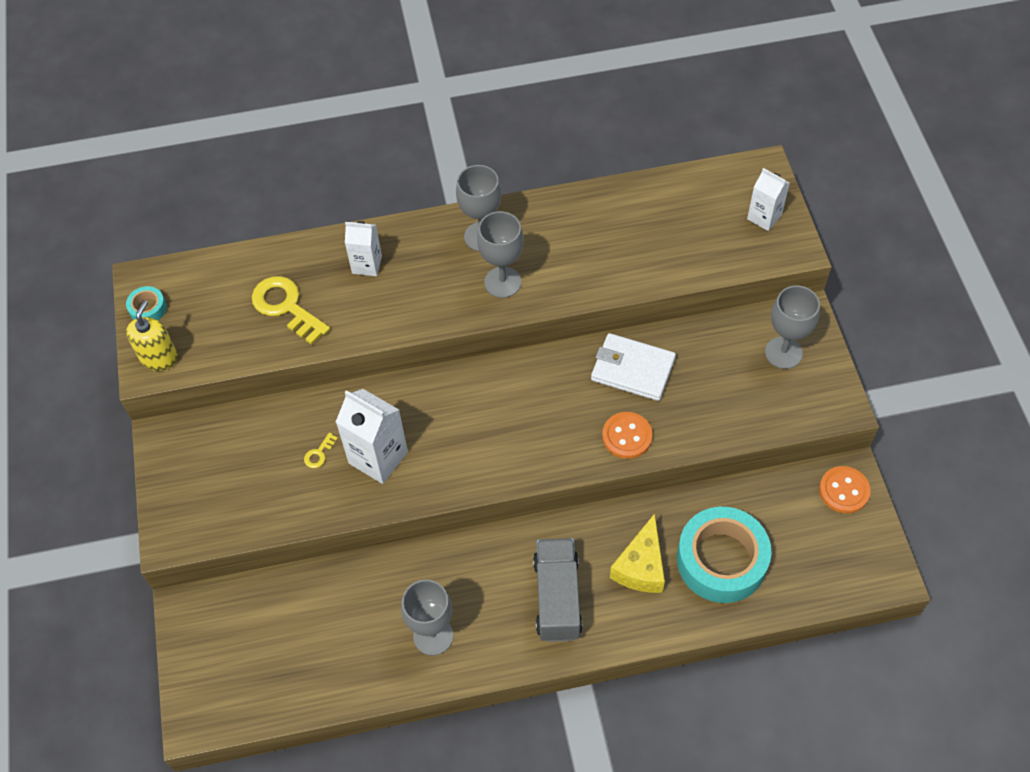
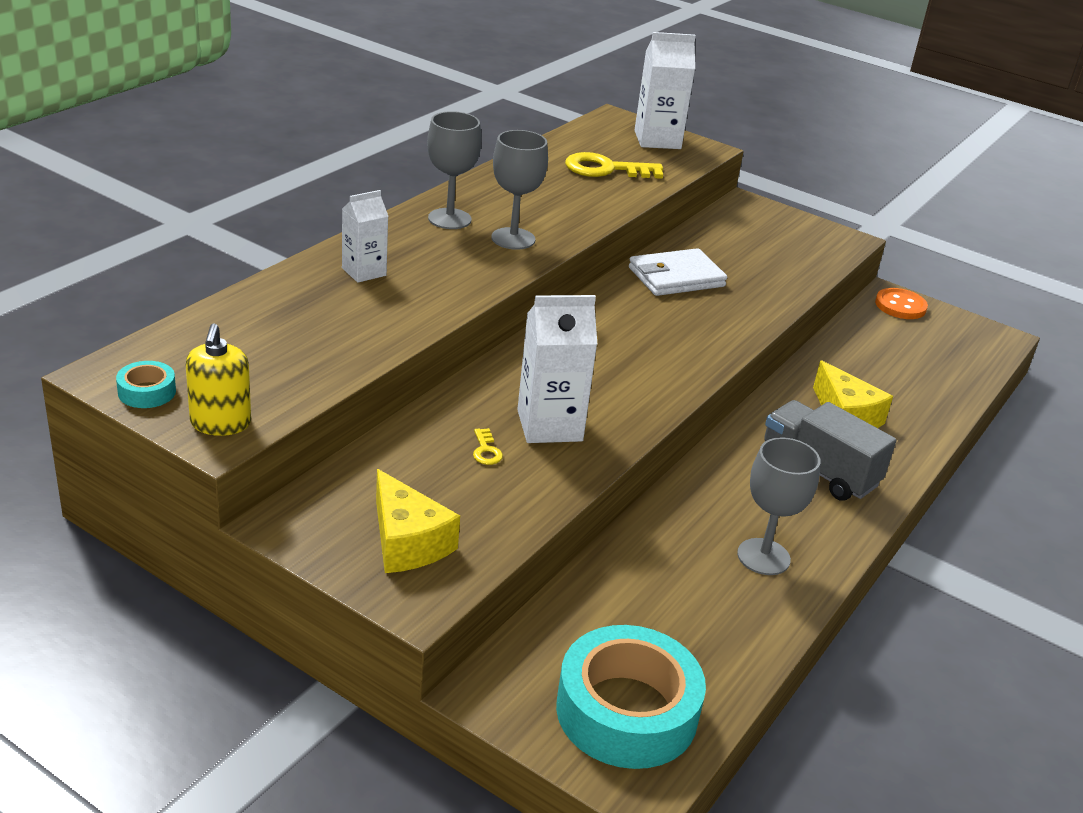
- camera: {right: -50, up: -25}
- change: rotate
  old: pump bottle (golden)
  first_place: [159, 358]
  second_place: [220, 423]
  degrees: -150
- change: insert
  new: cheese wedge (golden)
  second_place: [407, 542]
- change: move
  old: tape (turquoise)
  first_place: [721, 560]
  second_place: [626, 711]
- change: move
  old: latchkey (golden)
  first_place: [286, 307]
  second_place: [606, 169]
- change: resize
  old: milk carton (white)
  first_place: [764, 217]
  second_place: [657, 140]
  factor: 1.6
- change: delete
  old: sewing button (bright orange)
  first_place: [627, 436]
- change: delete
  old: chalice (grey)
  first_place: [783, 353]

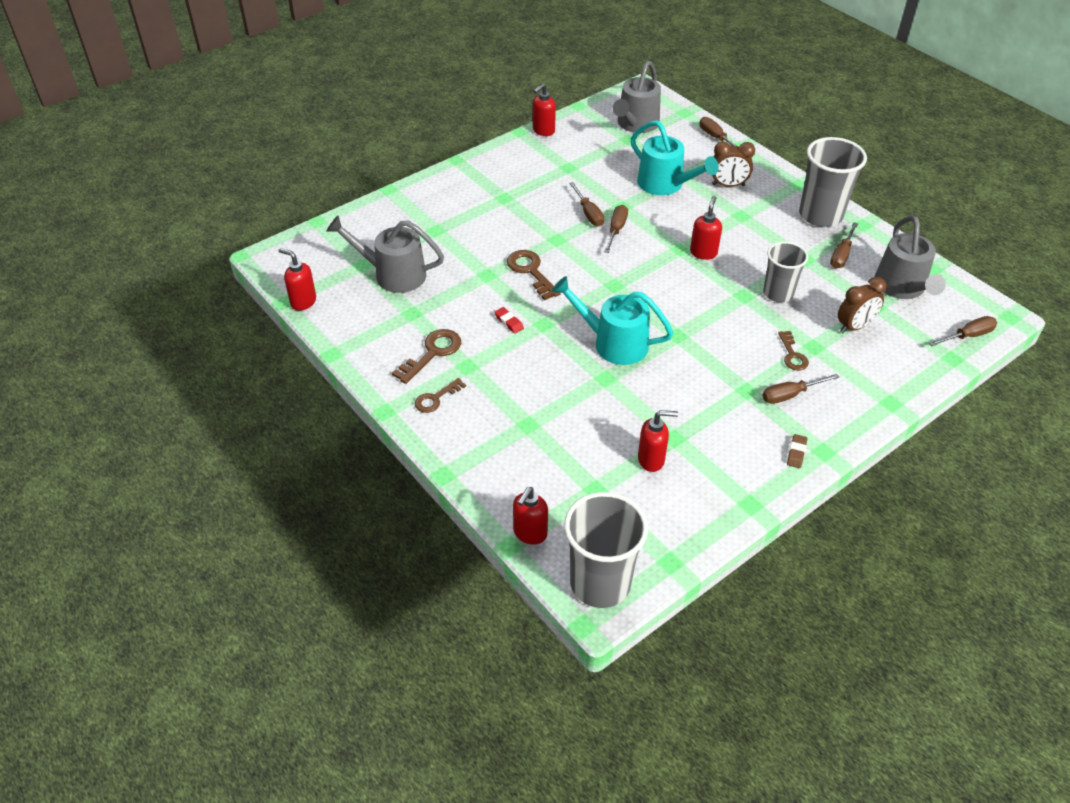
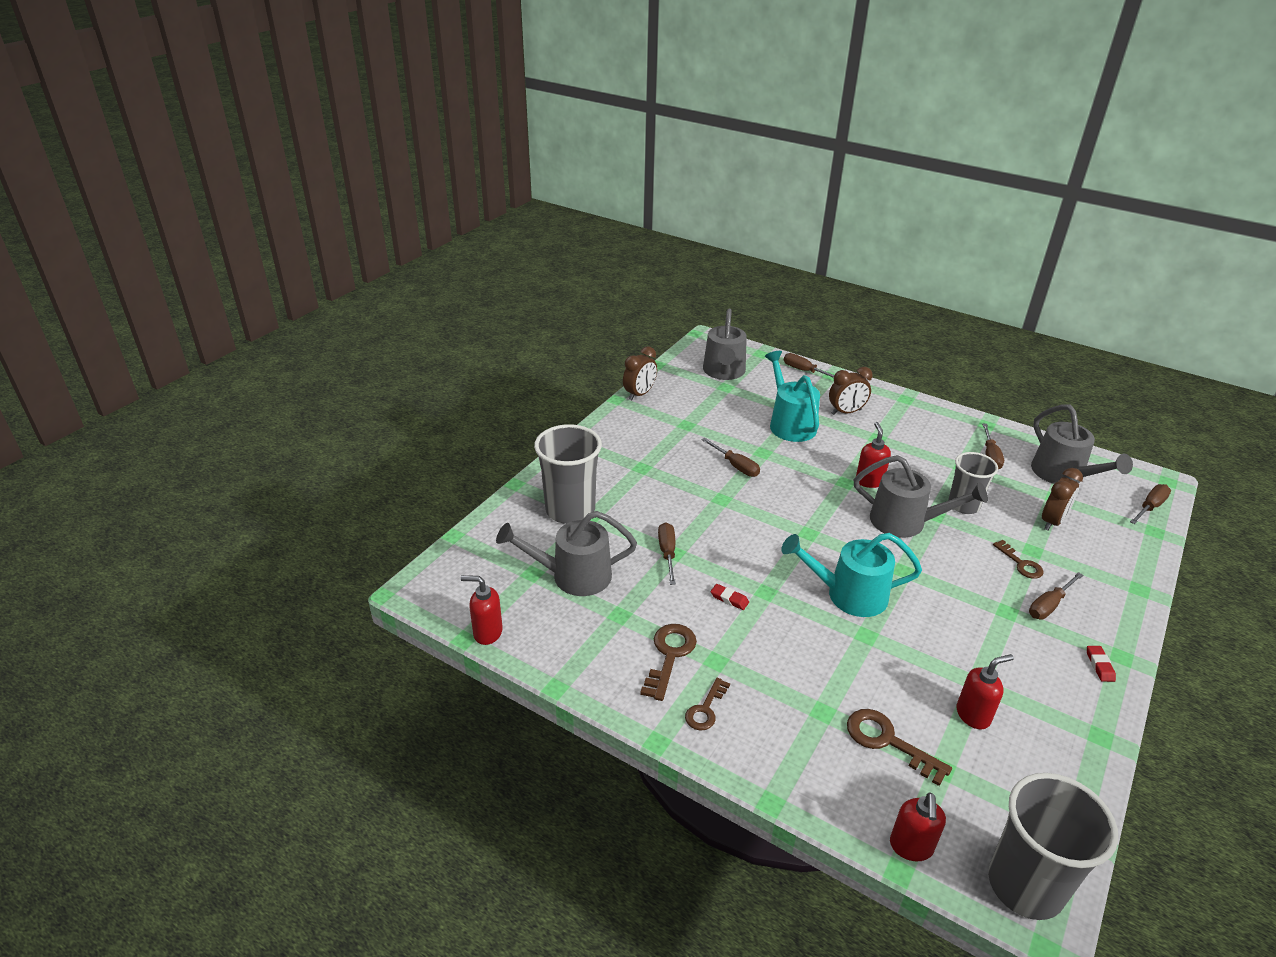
- camera: {right: -20, up: -10}
- change: move
  old: tumbler (grey)
  first_place: [820, 215]
  second_place: [570, 510]
- change: replace
  old: pump bottle (crimson)
  new: bedside clock (brown)
  first_place: [543, 131]
  second_place: [639, 394]
- change: move
  old: flat screwdriver (brown)
  first_place: [616, 230]
  second_place: [667, 553]
- change: rotate
  old: watering can (turquoise)
  first_place: [665, 185]
  second_place: [789, 423]
  degrees: -135
- change: move
  old: latchkey (brown)
  first_place: [530, 271]
  second_place: [888, 741]
- change: insert
  new: watering can (grey)
  second_place: [906, 522]
- change: recolor
  old: gum eraser (brown)
  new: gum eraser (crimson)
  first_place: [796, 453]
  second_place: [1099, 665]

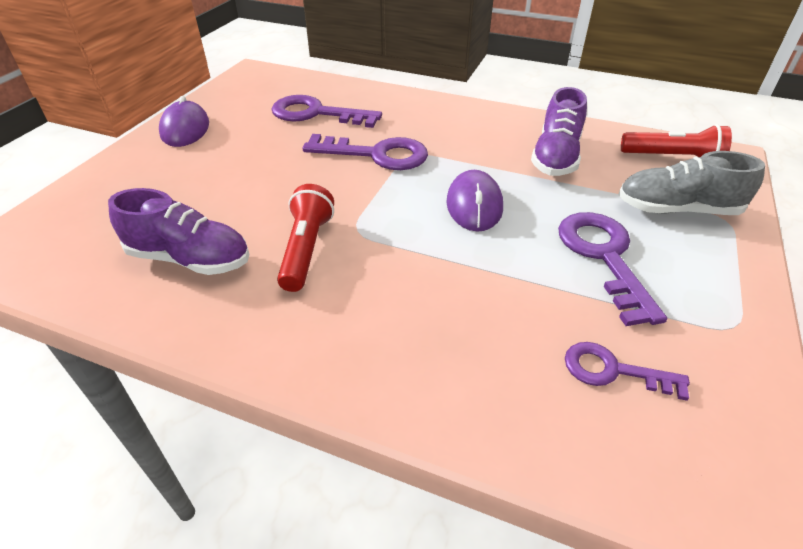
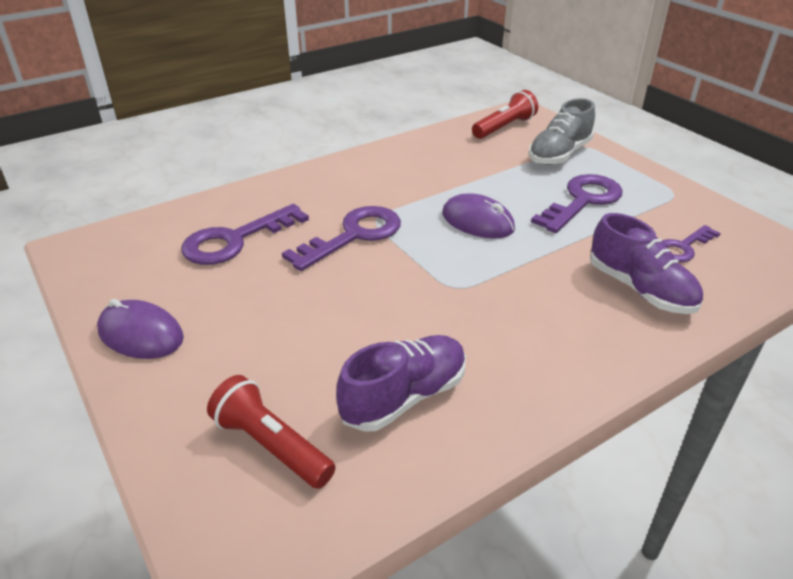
- camera: {right: -55, up: -5}
- change: move
  old: flashlight (crimson)
  first_place: [306, 249]
  second_place: [271, 445]
- change: rotate
  old: latchkey (royal purple)
  first_place: [604, 257]
  second_place: [582, 201]
  degrees: 105
- change: move
  old: lace-up shoe (royal purple)
  first_place: [555, 157]
  second_place: [640, 289]

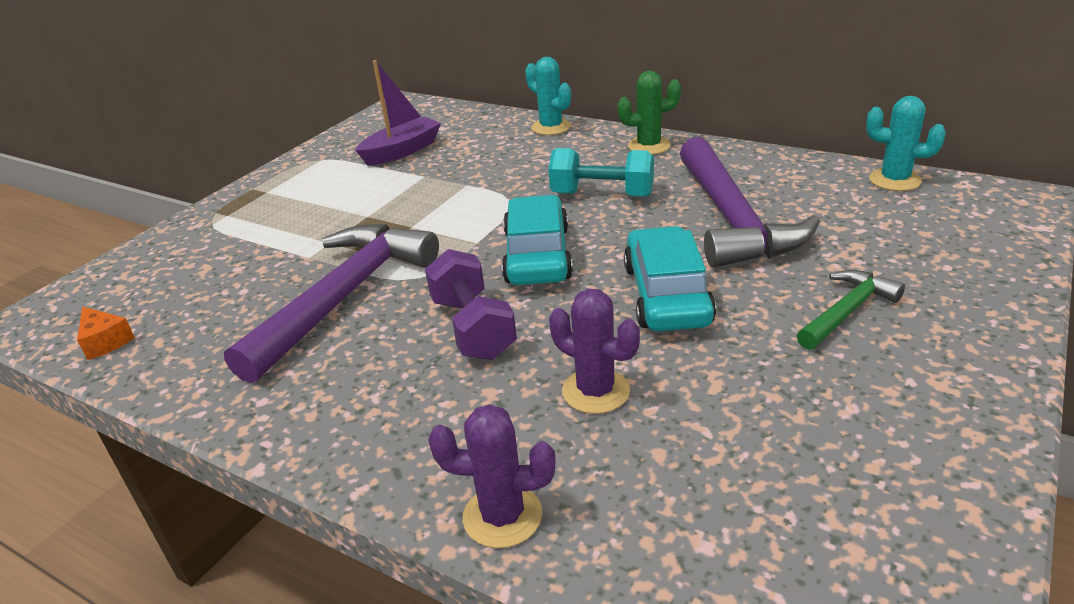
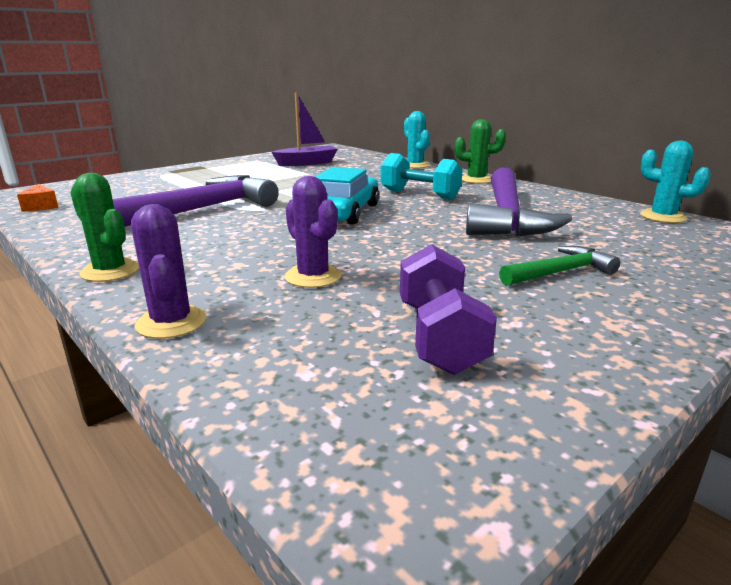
- camera: {right: 15, up: -10}
- change: insert
  new: cactus (green)
  second_place: [110, 271]
- change: rotate
  old: cactus (royal purple)
  first_place: [502, 516]
  second_place: [171, 322]
  degrees: 45
- change: move
  old: dumbbell (royal purple)
  first_place: [473, 328]
  second_place: [440, 337]
- change: delete
  old: car (turquoise)
  first_place: [666, 294]

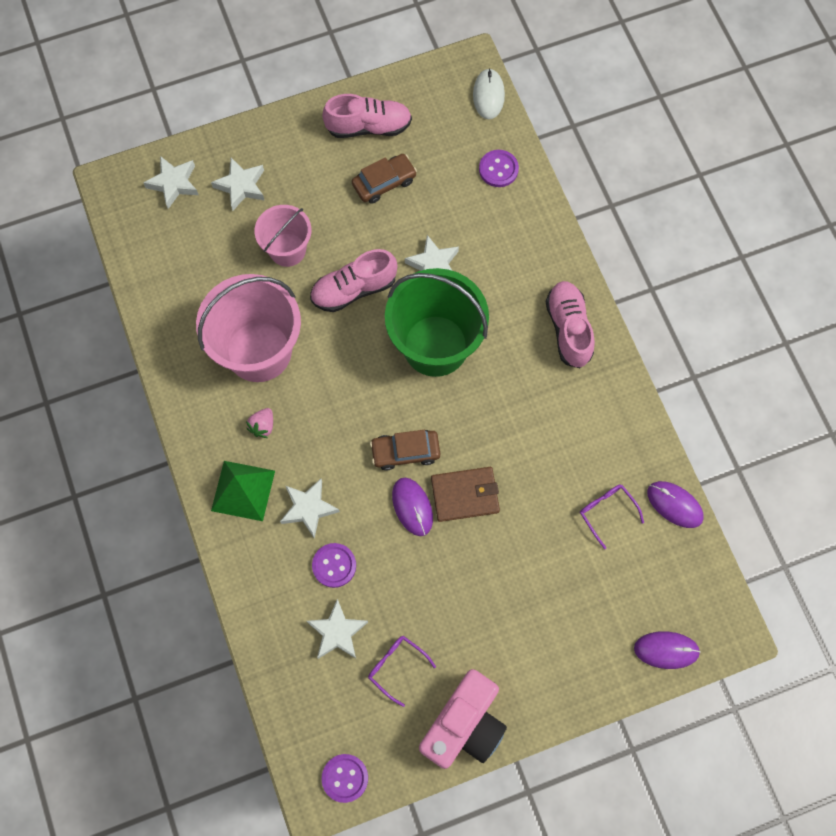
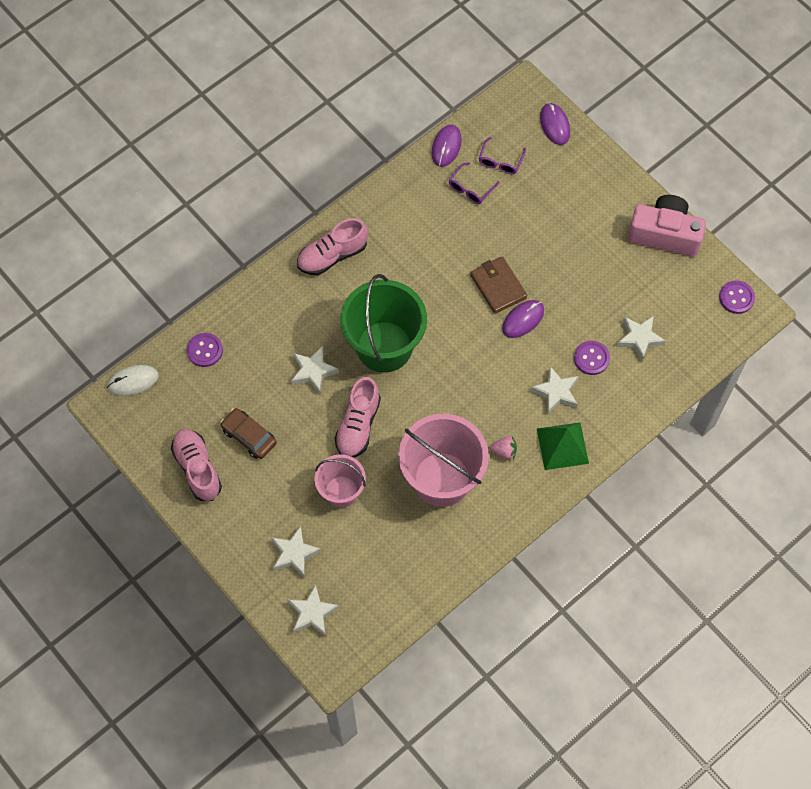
- camera: {right: -110, up: -5}
- change: rotate
  old: lace-up shoe (rose-pink)
  first_place: [354, 289]
  second_place: [358, 425]
  degrees: 60
- change: move
  old: spectacles (royal purple)
  first_place: [397, 667]
  second_place: [500, 161]
- change: delete
  old: car (brown)
  first_place: [405, 452]

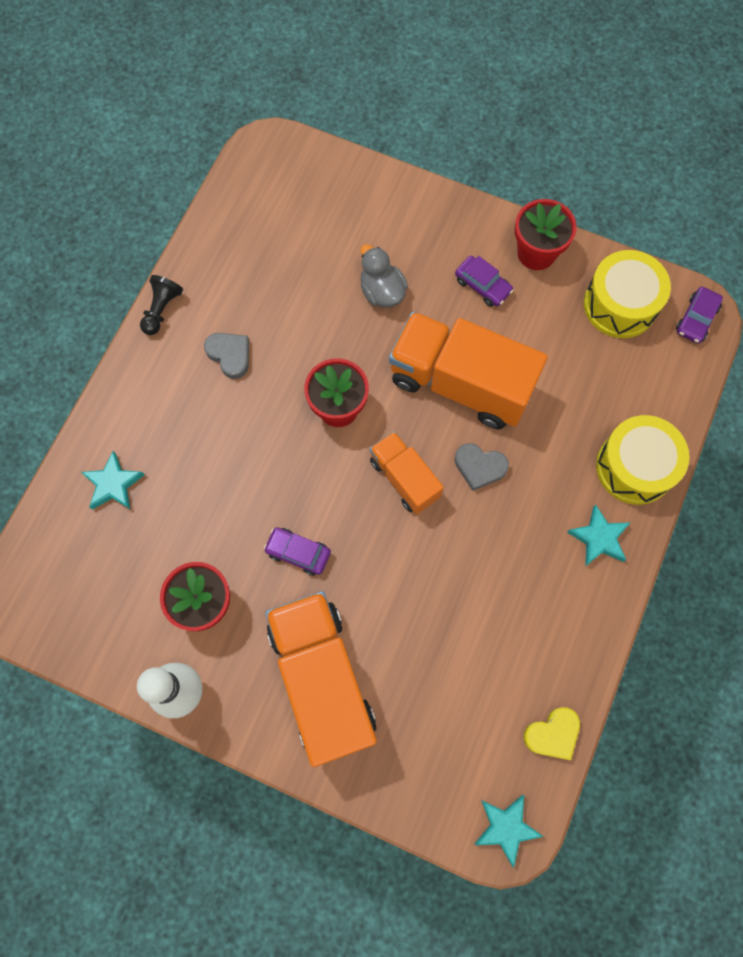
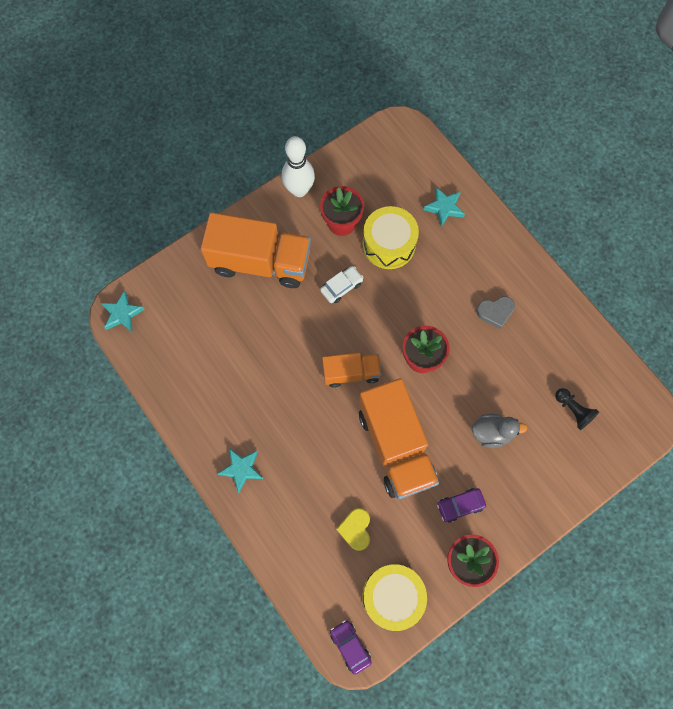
- camera: {right: 120, up: 0}
- change: recolor
  old: car (royal purple)
  new: car (white)
  first_place: [298, 553]
  second_place: [341, 287]
- change: move
  old: love heart (golden)
  first_place: [552, 734]
  second_place: [355, 529]
- change: rotate
  old: lorry (bright orange)
  first_place: [460, 383]
  second_place: [395, 446]
  degrees: 105
- change: move
  old: toy drum (golden)
  first_place: [635, 467]
  second_place: [389, 244]
- change: move
  old: pawn (jet-black)
  first_place: [161, 310]
  second_place: [573, 410]
- change: delete
  old: love heart (grey)
  first_place: [479, 467]

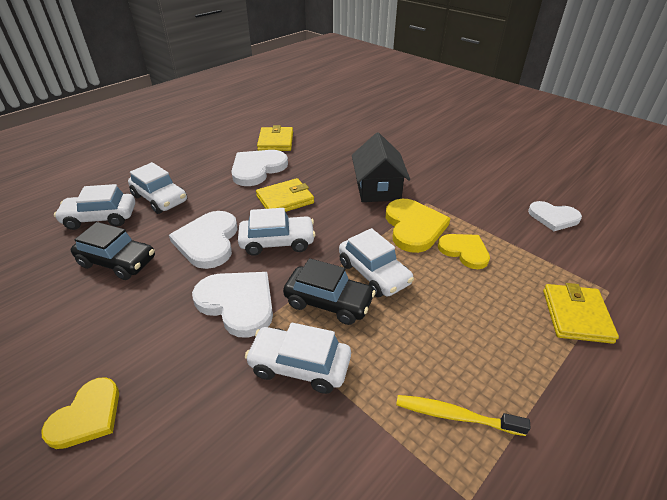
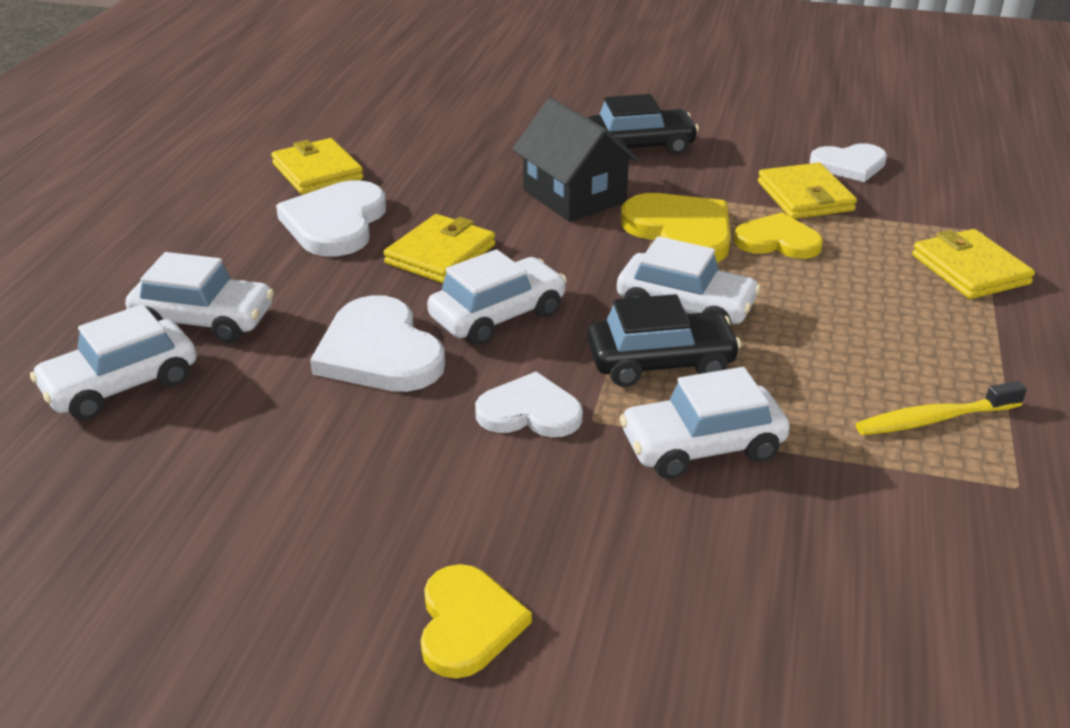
- camera: {right: -30, up: -5}
- change: resize
  old: love heart (white)
  first_place: [238, 303]
  second_place: [529, 411]
  factor: 0.67
- change: move
  old: car (jet-black)
  first_place: [118, 262]
  second_place: [640, 146]
- change: insert
  new: card wallet (golden)
  second_place: [805, 196]

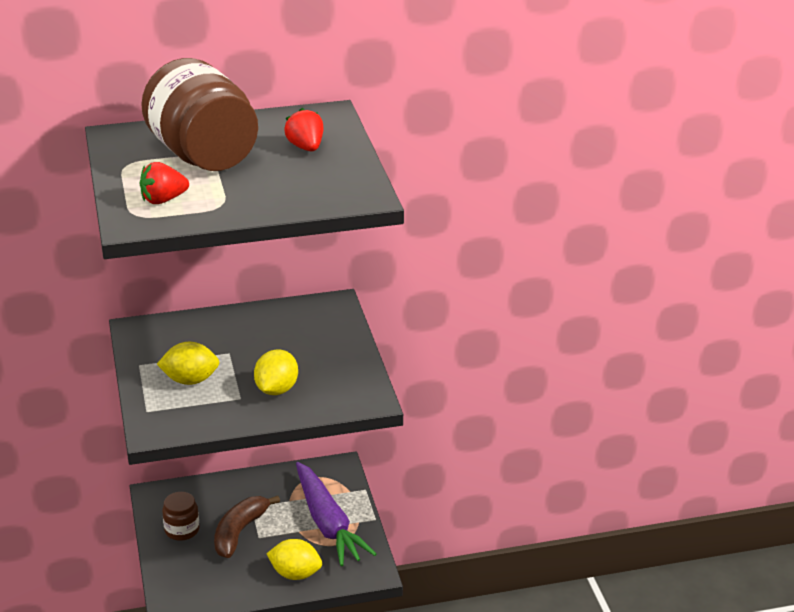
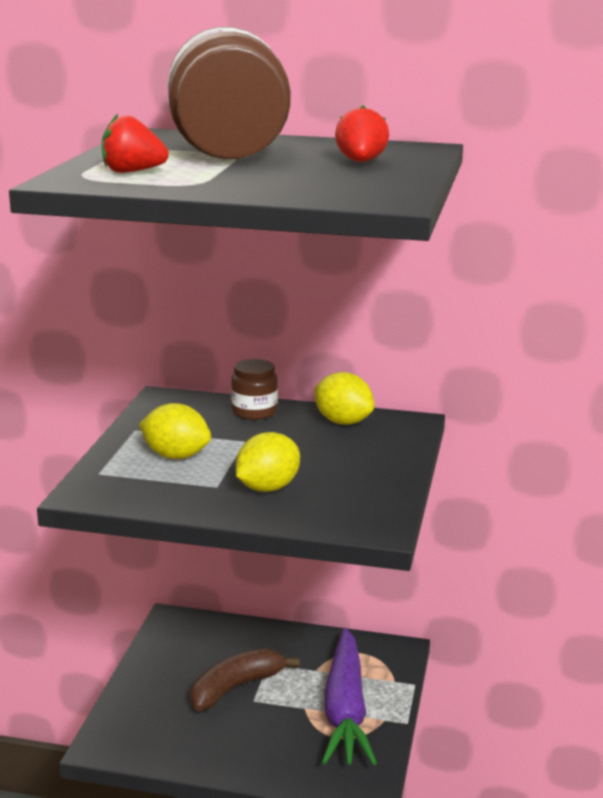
- camera: {right: 25, up: -10}
- change: move
  old: jar (brown)
  first_place: [182, 530]
  second_place: [254, 412]
- change: move
  old: toy lemon (golden)
  first_place: [295, 574]
  second_place: [343, 422]

